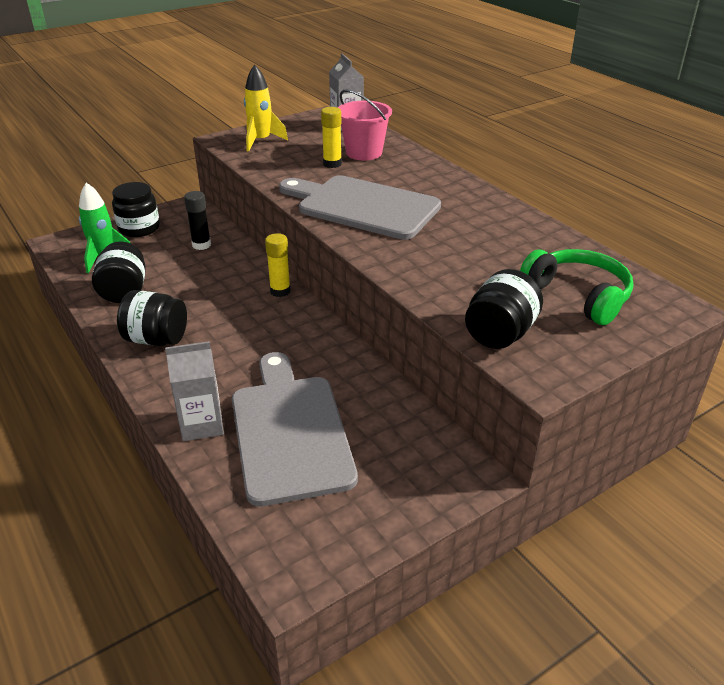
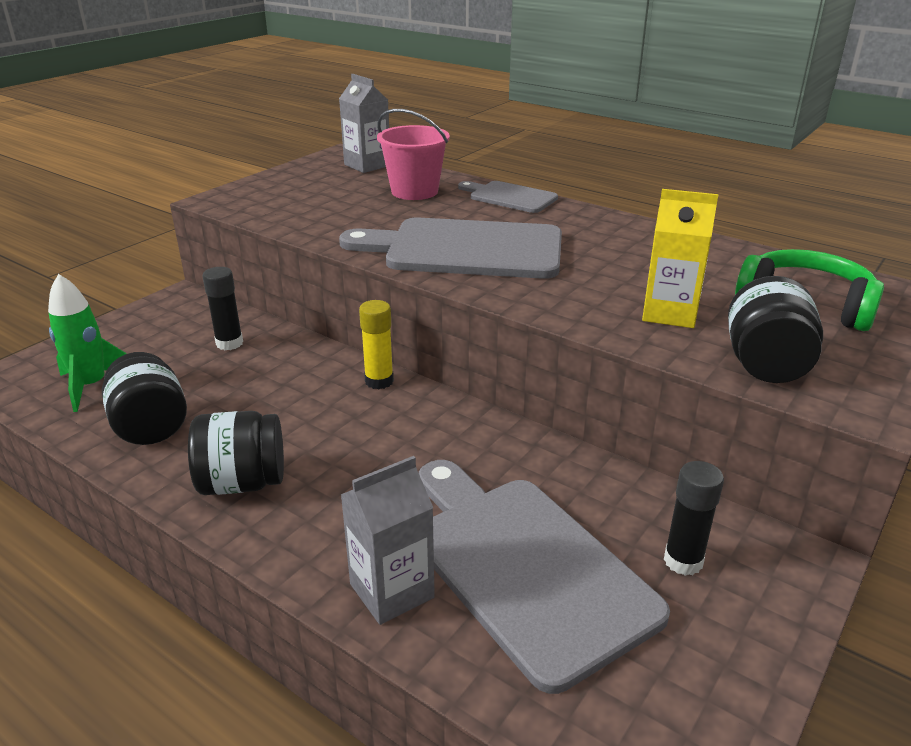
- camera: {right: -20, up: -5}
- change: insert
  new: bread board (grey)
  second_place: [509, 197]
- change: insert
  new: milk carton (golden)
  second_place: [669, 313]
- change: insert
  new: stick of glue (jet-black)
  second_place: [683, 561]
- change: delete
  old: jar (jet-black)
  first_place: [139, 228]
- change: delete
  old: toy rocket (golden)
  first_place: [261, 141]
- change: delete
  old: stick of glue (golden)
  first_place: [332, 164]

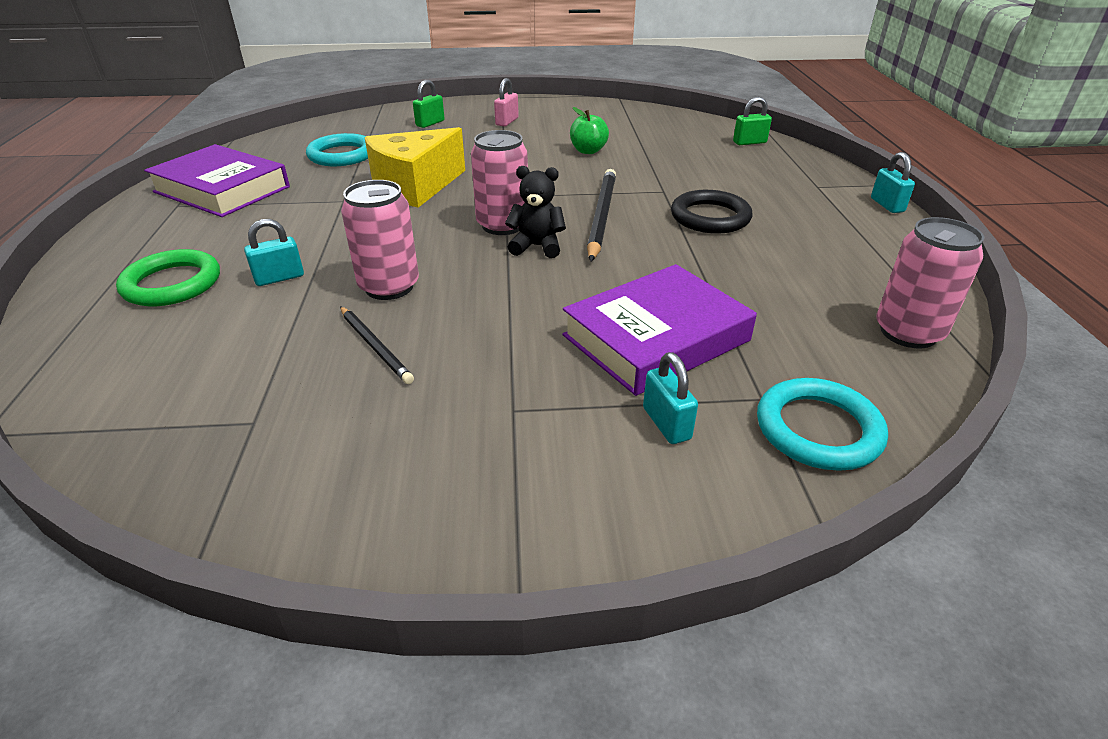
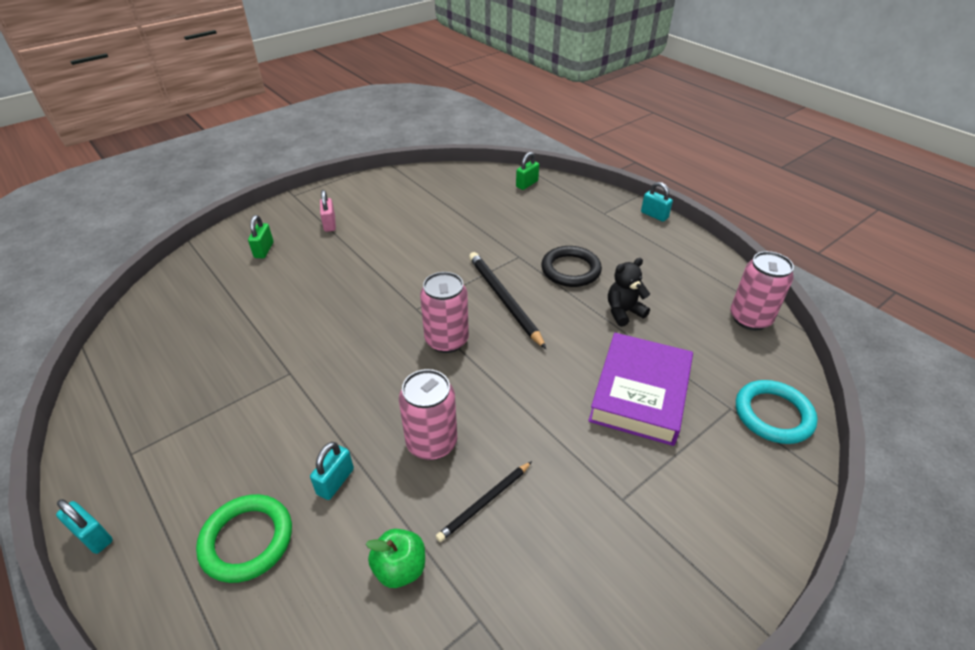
- camera: {right: -35, up: 5}
- change: move
  old: small lock (turquoise)
  first_place: [666, 423]
  second_place: [93, 536]
- change: move
  old: apple fruit (green)
  first_place: [588, 151]
  second_place: [400, 568]
- change: rotate
  old: pencil (jet-black)
  first_place: [375, 346]
  second_place: [485, 502]
  degrees: 120
- change: move
  old: teddy (jet-black)
  first_place: [537, 246]
  second_place: [623, 312]
- change: delete
  old: book (royal purple)
  first_place: [222, 189]
- change: delete
  old: ring (turquoise)
  first_place: [342, 155]
- change: delete
  old: cheese wedge (golden)
  first_place: [415, 186]

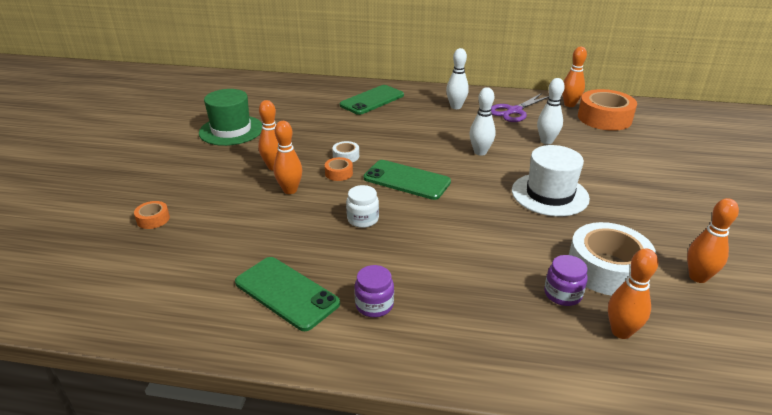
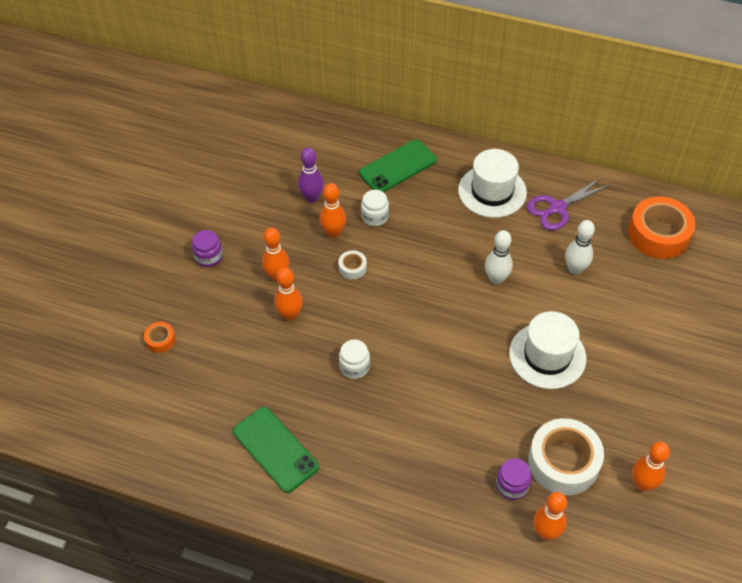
- camera: {right: 10, up: 20}
- change: move
  old: jar (royal purple)
  first_place: [374, 305]
  second_place: [209, 257]
- change: insert
  new: skittle (royal purple)
  second_place: [312, 197]
- change: move
  old: skittle (bright orange)
  first_place: [569, 105]
  second_place: [333, 232]
- change: insert
  new: jar (white)
  second_place: [375, 216]
- change: replace
  old: skittle (white)
  new: tall hat (white)
  first_place: [456, 107]
  second_place: [492, 191]
- change: delete
  old: tall hat (green)
  first_place: [231, 130]
- change: delete
  old: tape (bright orange)
  first_place: [339, 173]
- change: delete
  old: smartphone (green)
  first_place: [406, 180]

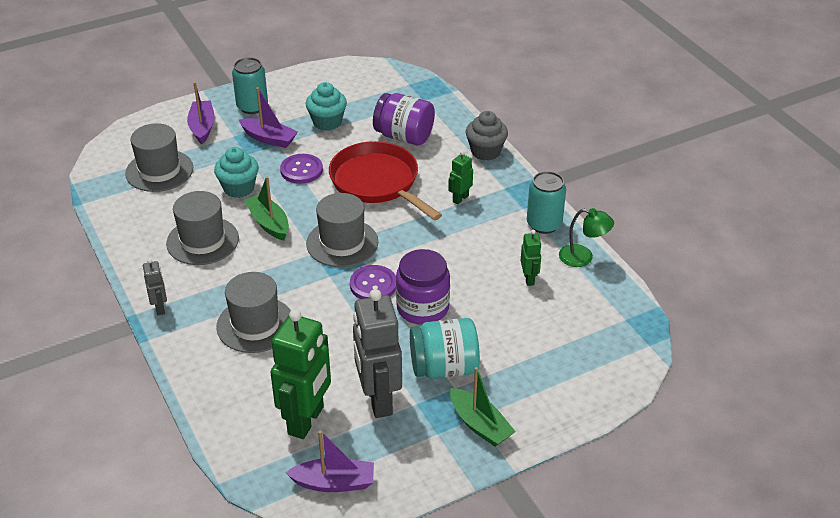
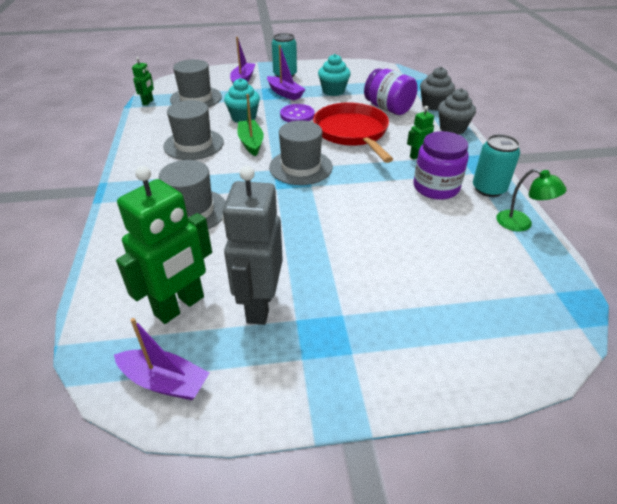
- camera: {right: 20, up: 0}
- change: move
  old: robot (green)
  first_place: [529, 279]
  second_place: [148, 102]
- change: move
  old: jar (royal purple)
  first_place: [422, 308]
  second_place: [436, 187]
- change: insert
  new: fairy cake (grey)
  second_place: [433, 105]
- change: delete
  old: robot (grey)
  first_place: [160, 308]
- change: delete
  old: sewing button (royal purple)
  first_place: [373, 285]
- change: delete
  old: jar (turquoise)
  first_place: [444, 367]
- change: delete
  old: toy boat (green)
  first_place: [480, 425]

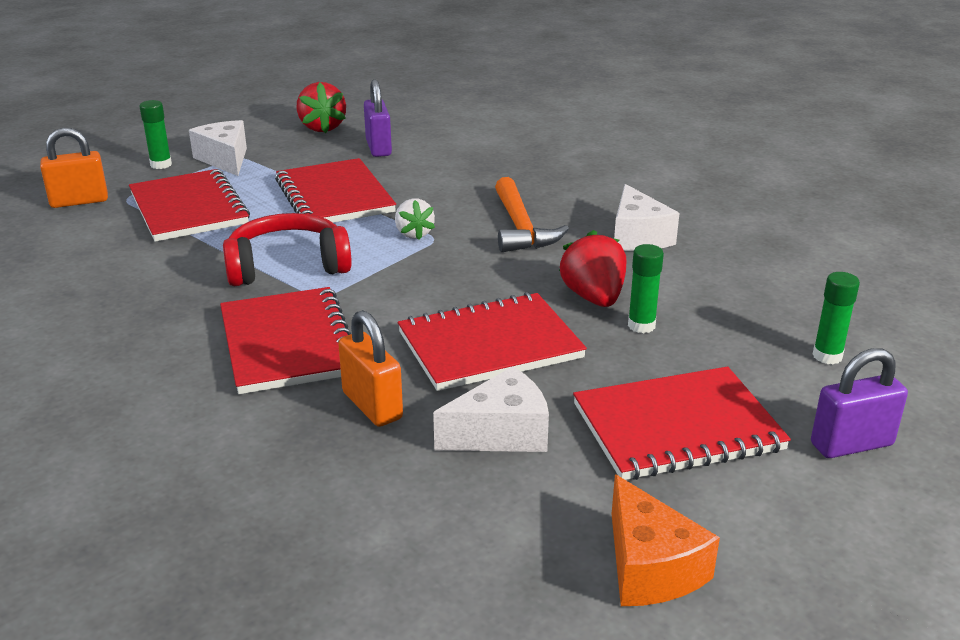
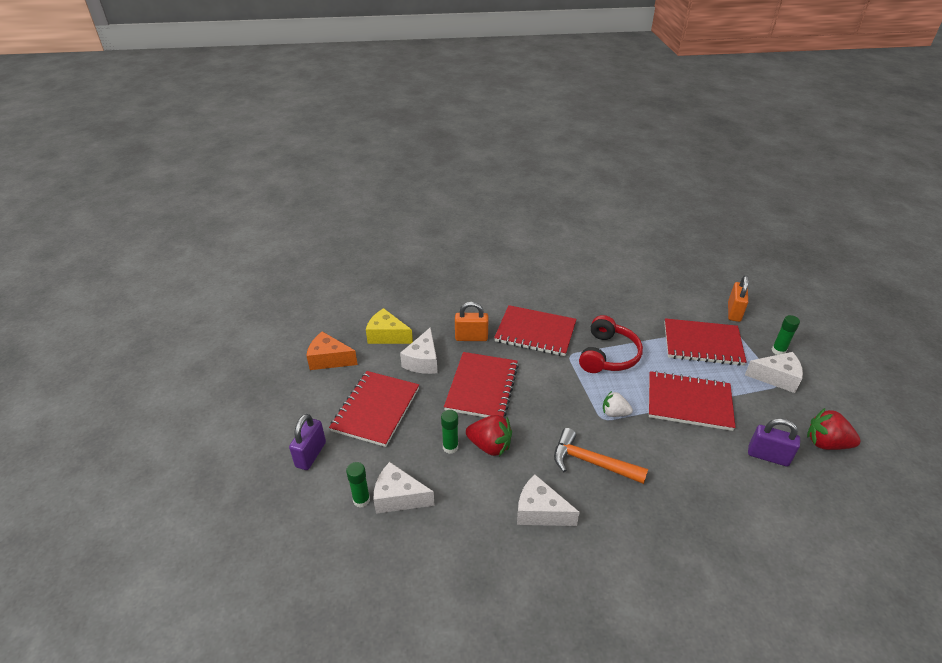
- camera: {right: 125, up: 10}
- change: insert
  new: cheese wedge (golden)
  second_place: [387, 336]
- change: insert
  new: cheese wedge (white)
  second_place: [398, 497]

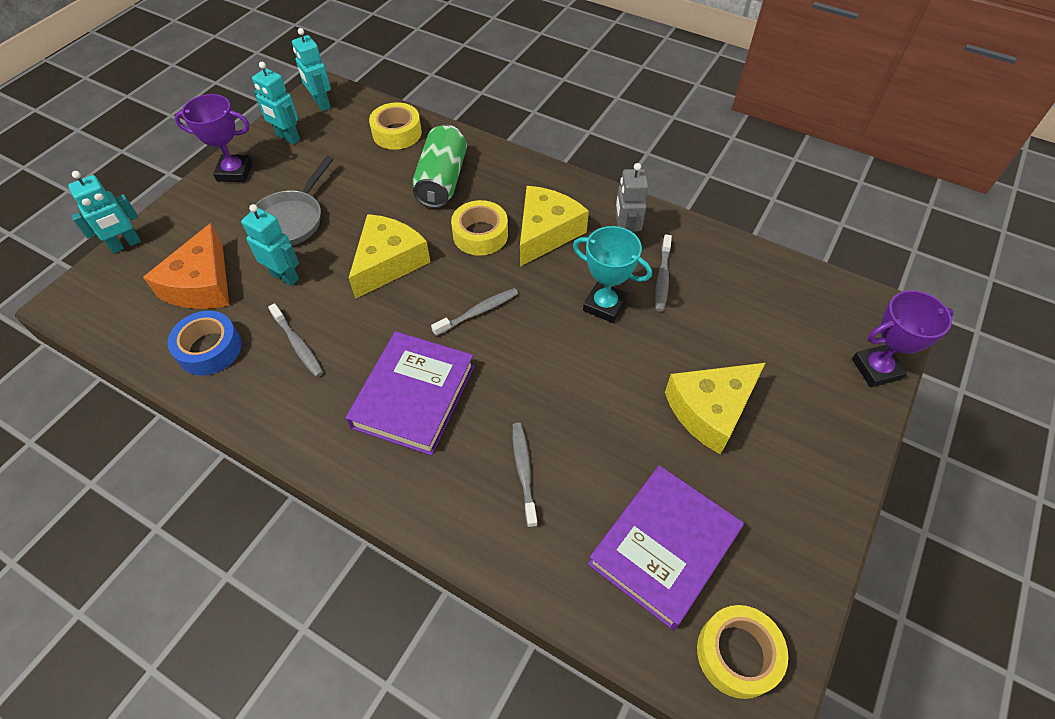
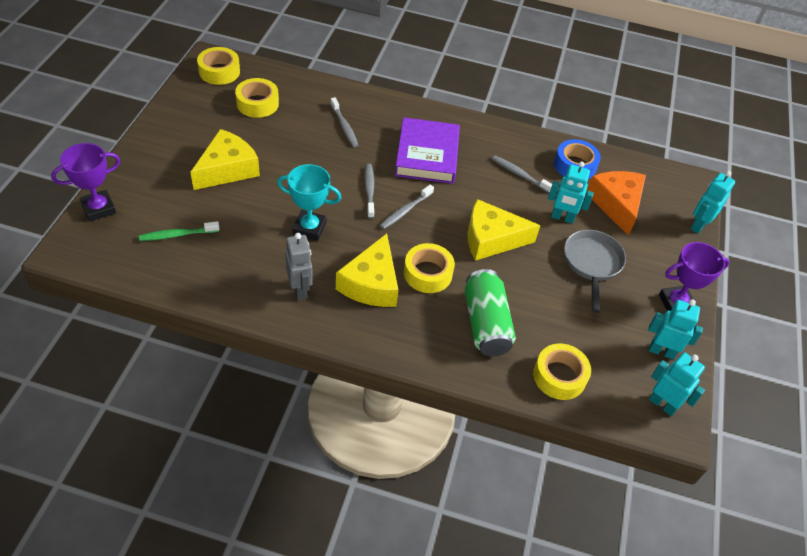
- camera: {right: 160, up: -5}
- change: insert
  new: dental brush (green)
  second_place: [177, 235]
- change: replace
  old: book (royal purple)
  new: tape (golden)
  first_place: [664, 548]
  second_place: [257, 103]
- change: move
  old: dental brush (grey)
  first_place: [662, 278]
  second_place: [369, 190]
- change: rotate
  old: cheese wedge (golden)
  first_place: [388, 262]
  second_place: [491, 239]
  degrees: 75

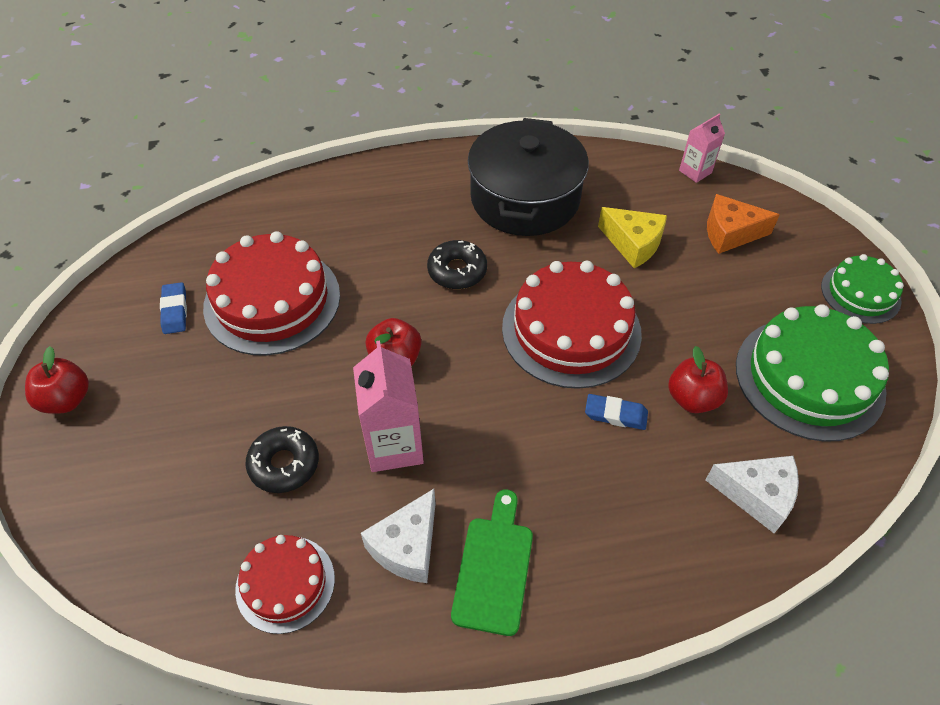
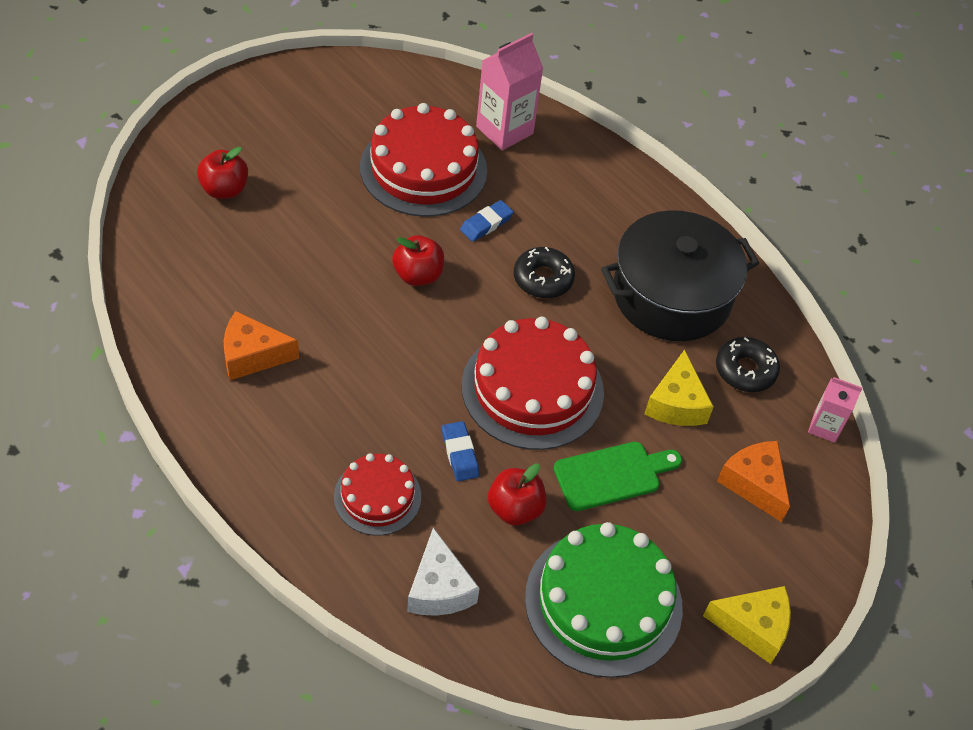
- camera: {right: 55, up: 0}
- change: move
  old: apple fruit (crimson)
  first_place: [67, 399]
  second_place: [224, 189]
- change: recolor
  old: cheese wedge (white)
  new: cheese wedge (bright orange)
  first_place: [407, 546]
  second_place: [252, 355]
- change: move
  old: cake (crimson)
  first_place: [285, 583]
  second_place: [377, 496]
- change: move
  old: gum eraser (cobalt)
  first_place: [175, 311]
  second_place: [486, 224]
- change: move
  old: milk carton (rose-pink)
  first_place: [394, 445]
  second_place: [504, 130]
- change: move
  old: bread board (green)
  first_place: [494, 568]
  second_place: [612, 475]
- change: replace
  old: cake (green)
  new: cheese wedge (golden)
  first_place: [860, 293]
  second_place: [753, 627]
- change: move
  old: glazed donut (jet-black)
  first_place: [284, 464]
  second_place: [745, 370]

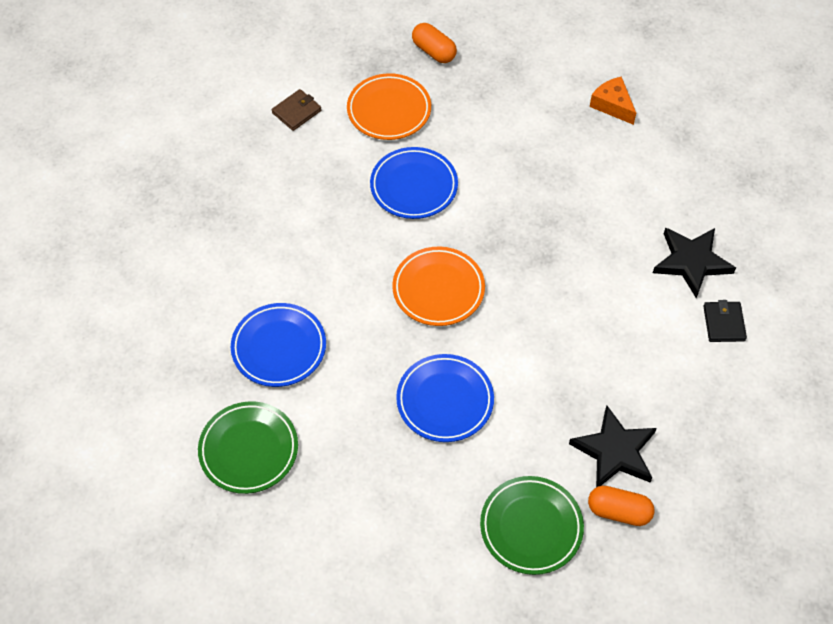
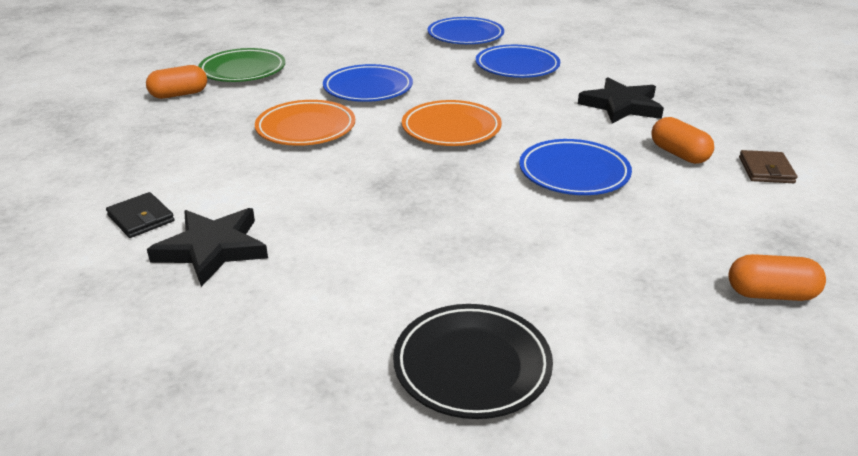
- camera: {right: 140, up: -25}
- change: move
  old: dinner plate (bright orange)
  first_place: [389, 110]
  second_place: [306, 128]
- change: replace
  old: cheese wedge (bright orange)
  new: dinner plate (jet-black)
  first_place: [612, 105]
  second_place: [472, 365]
- change: recolor
  old: dinner plate (green)
  new: dinner plate (cobalt)
  first_place: [249, 450]
  second_place: [465, 36]
- change: move
  old: star shape (jet-black)
  first_place: [615, 451]
  second_place: [621, 106]
- change: insert
  new: capsule (bright orange)
  second_place: [679, 154]

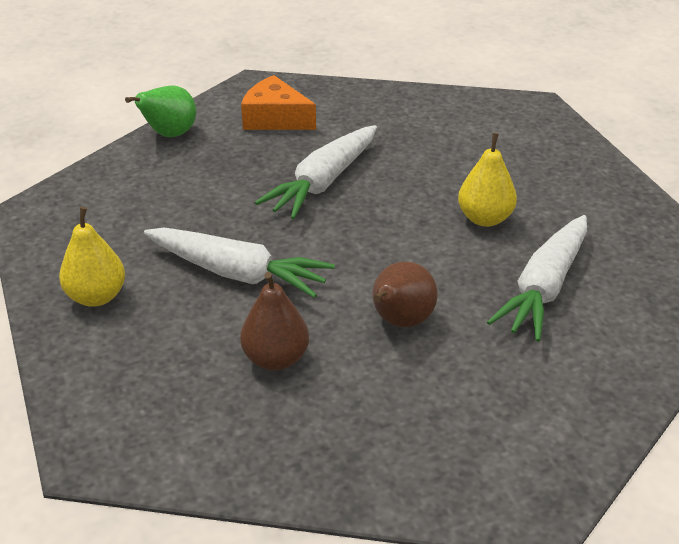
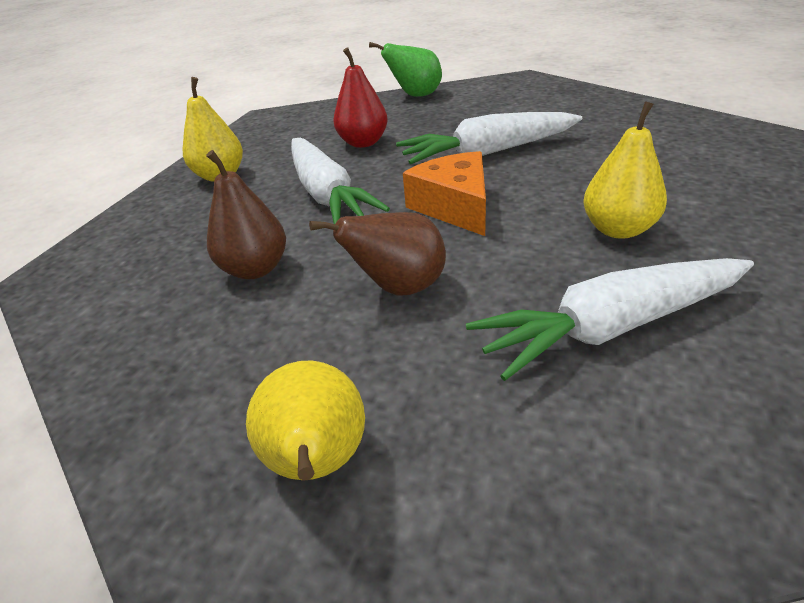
- camera: {right: 45, up: 0}
- change: insert
  new: toy pear (golden)
  second_place: [318, 462]
- change: insert
  new: toy pear (crimson)
  second_place: [363, 143]
- change: move
  old: cheese wedge (bright orange)
  first_place: [275, 118]
  second_place: [454, 207]

